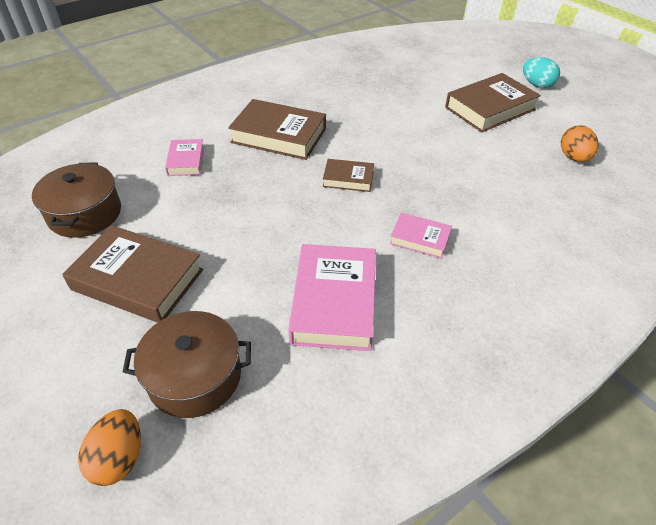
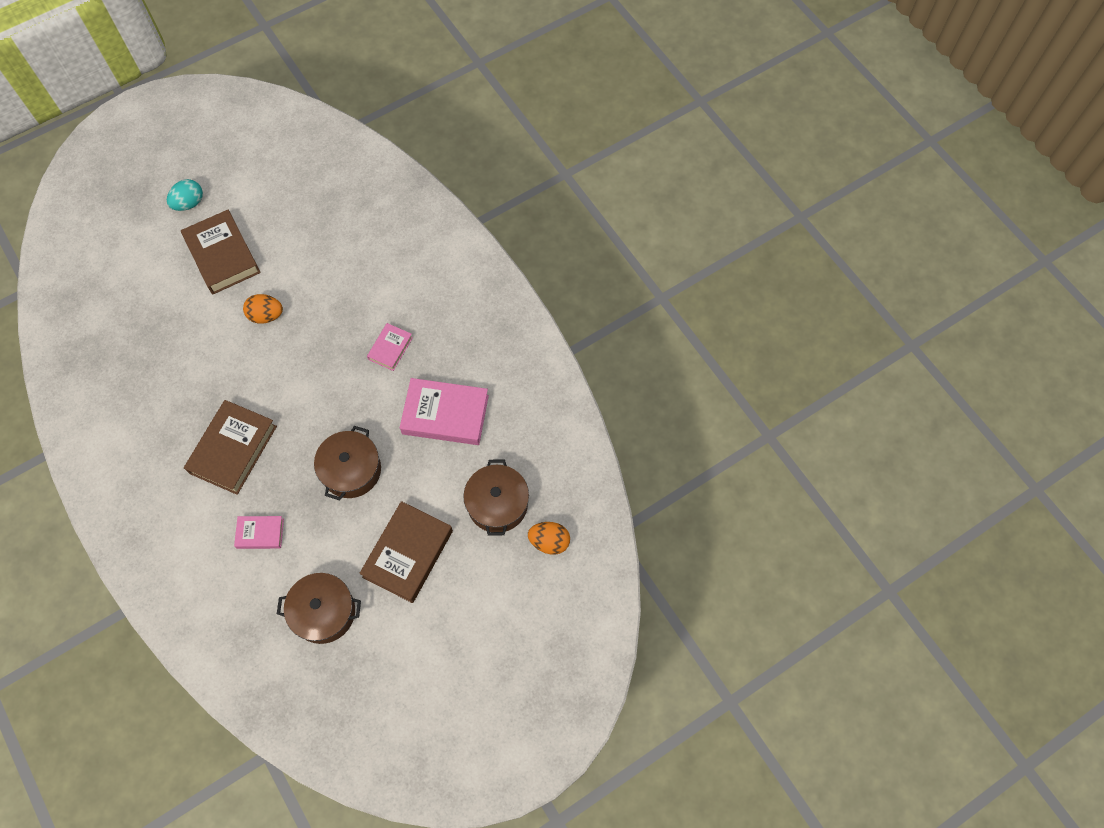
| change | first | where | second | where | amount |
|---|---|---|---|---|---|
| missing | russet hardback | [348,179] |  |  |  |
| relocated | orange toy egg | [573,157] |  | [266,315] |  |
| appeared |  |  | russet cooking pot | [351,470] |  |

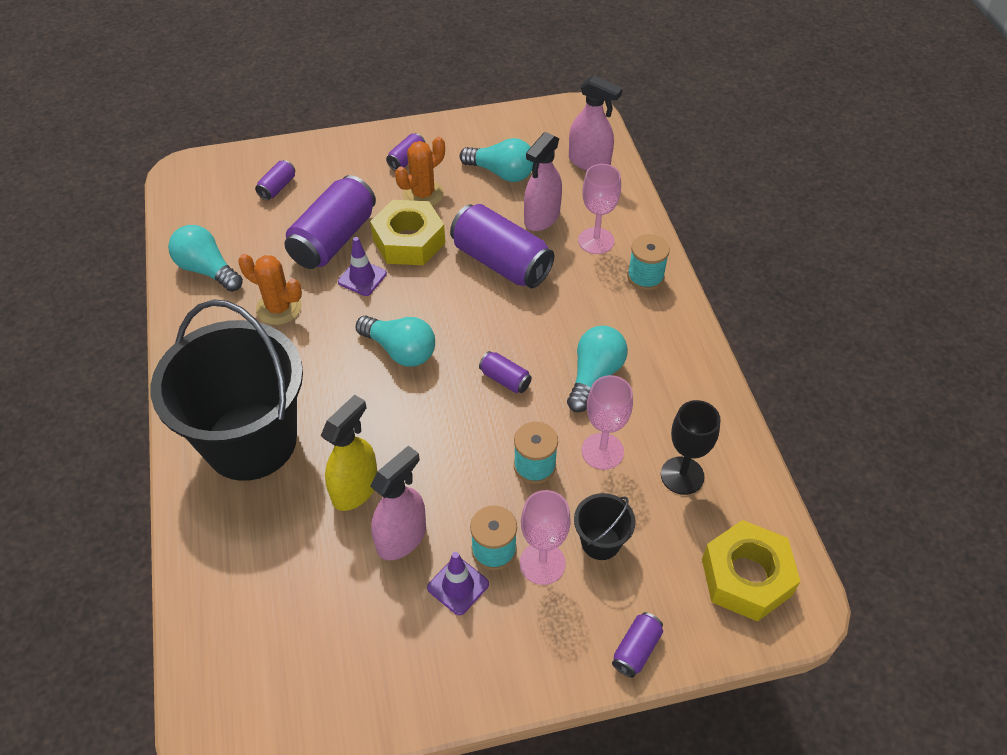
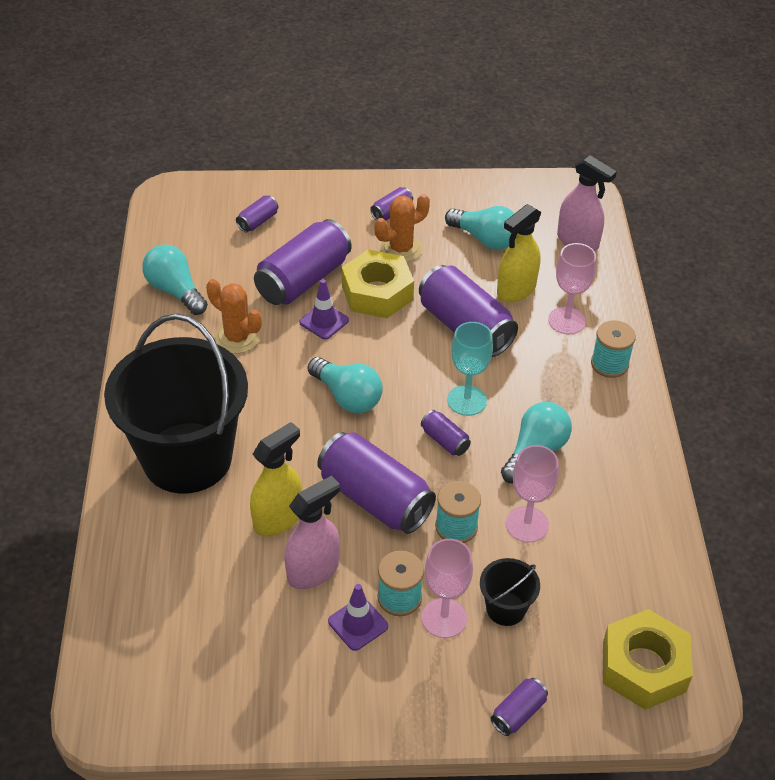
| change | first | where | second | where | amount |
|---|---|---|---|---|---|
| colour | rose-pink spray cleaner | [541,218] | bright yellow spray cleaner | [516,290] |  |
| missing | black wine glass | [682,475] |  |  |  |
| appeared |  |  | royal purple can | [375,498] |  |
| appeared |  |  | turquoise wine glass | [467,400] |  |

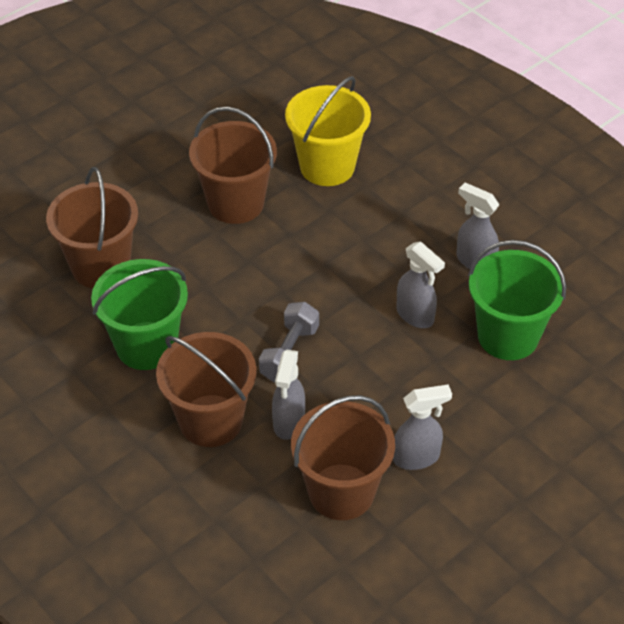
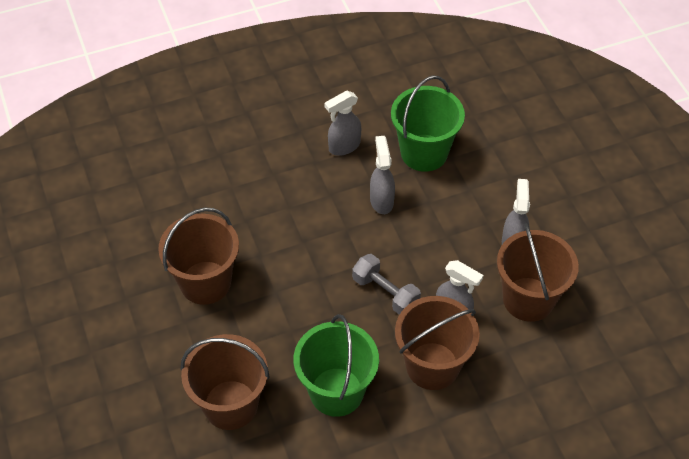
| change | first | where | second | where | amount |
|---|---|---|---|---|---|
| missing | bright yellow bucket | [327,166] |  |  |  |
| spun | grey spray cleaner | [415,315] |  | [381,200] | 75 degrees counterclockwise |

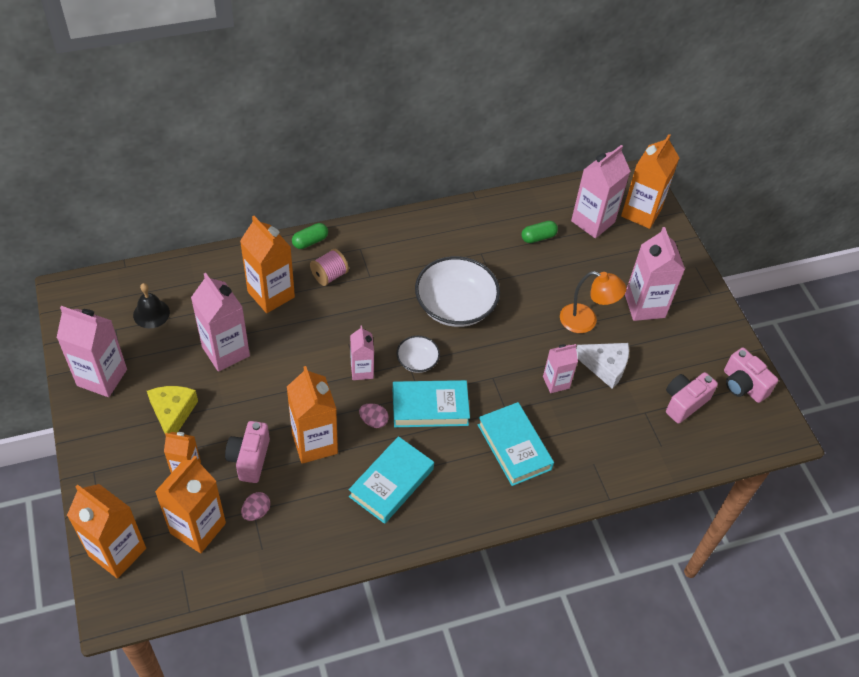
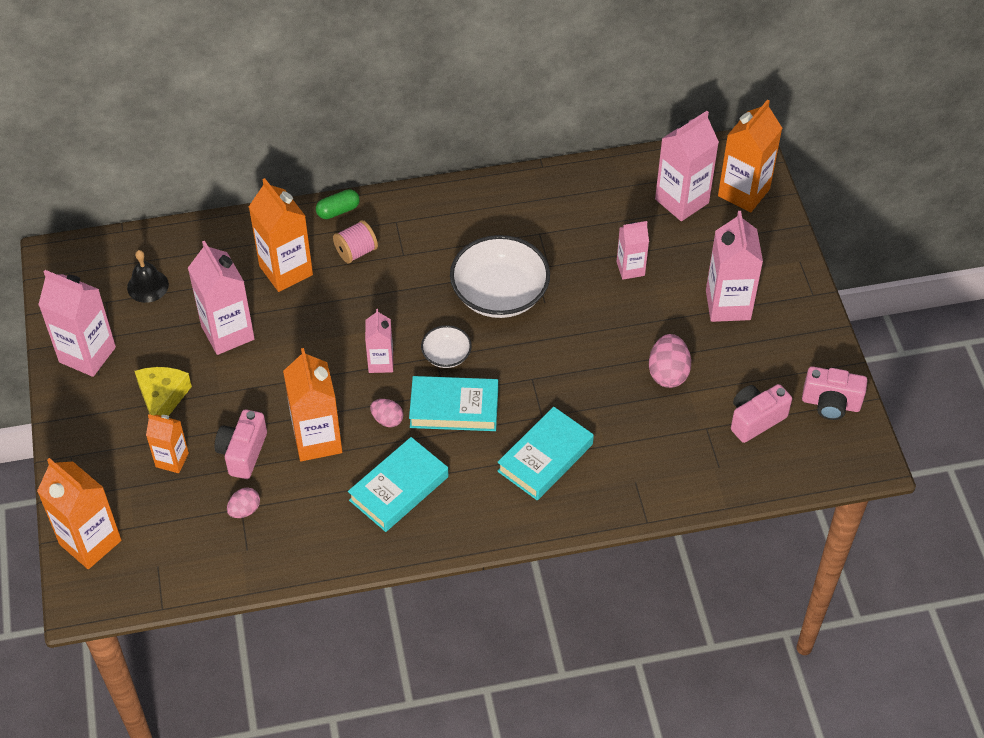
| change | first | where | second | where | amount |
|---|---|---|---|---|---|
| missing | orange milk carton | [198,528] |  |  |  |
| spun | turquoise hardback | [514,447] |  | [545,458] | 60 degrees clockwise |
| missing | leaf-green pill | [538,237] |  |  |  |
| relocated | rose-pink milk carton | [556,382] |  | [630,268] |  |
| missing | orange lamp | [586,321] |  |  |  |
| exchanged | snow-white piece of cheese | [605,366] | rose-pink toy egg | [668,373] |  |
| spun | rose-pink photo camera | [743,385] |  | [830,404] | 45 degrees counterclockwise |

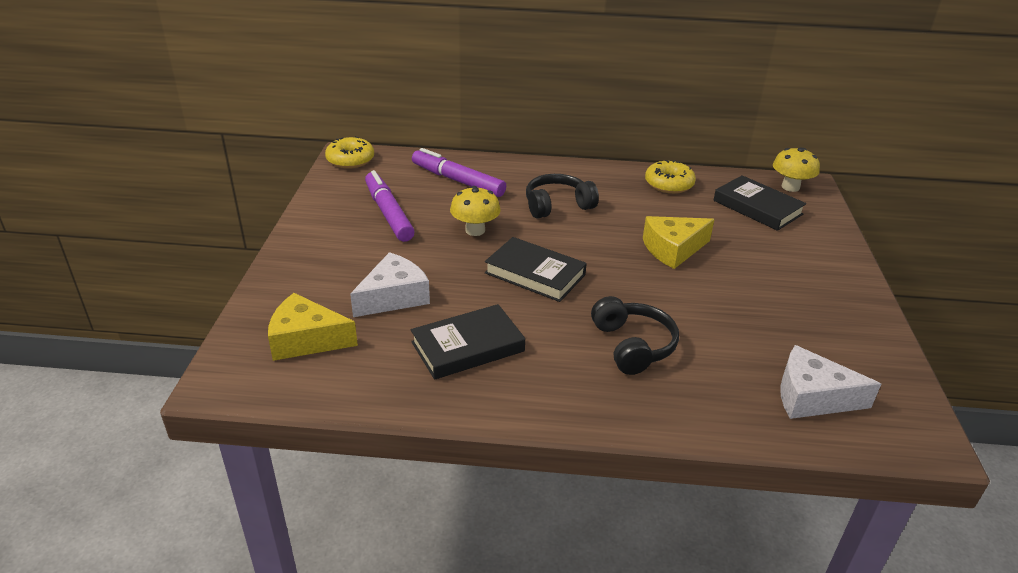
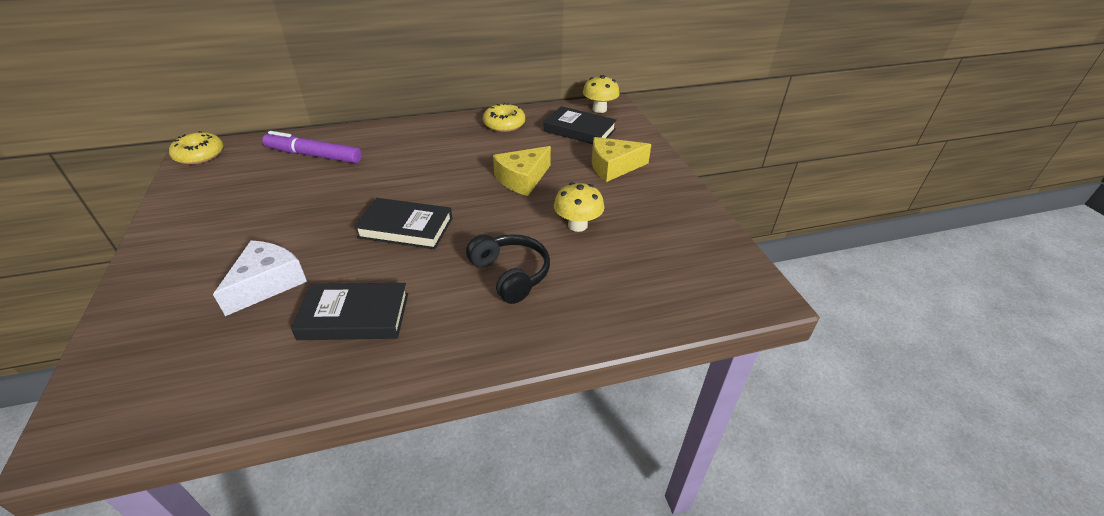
| change | first | where | second | where | amount |
|---|---|---|---|---|---|
| relocated | bright yellow piece of cheese | [306,340] |  | [613,167] |  |
| missing | royal purple marker pen | [388,213] |  |  |  |
| spun | black hardback | [467,347] |  | [354,316] | 45 degrees clockwise |
| relocated | bright yellow fungus | [475,230] |  | [577,225] |  |
| missing | black over-ear headphones | [557,205] |  |  |  |
| missing | snow-white piece of cheese | [812,397] |  |  |  |

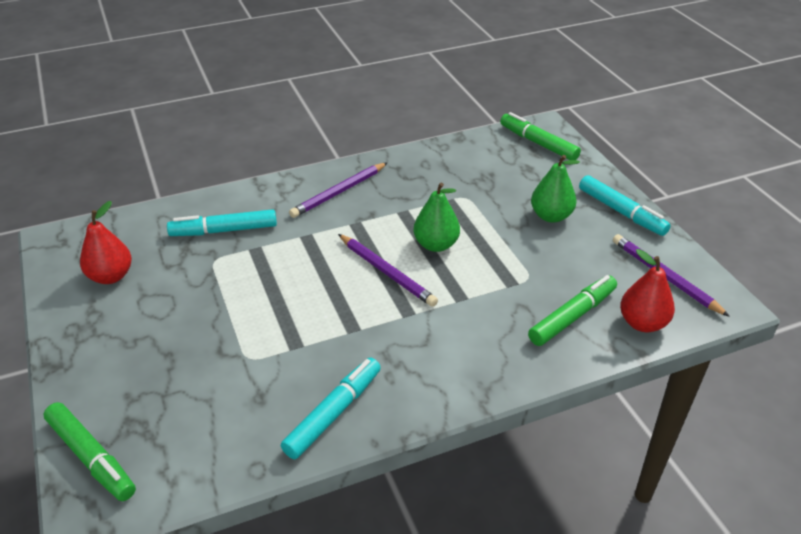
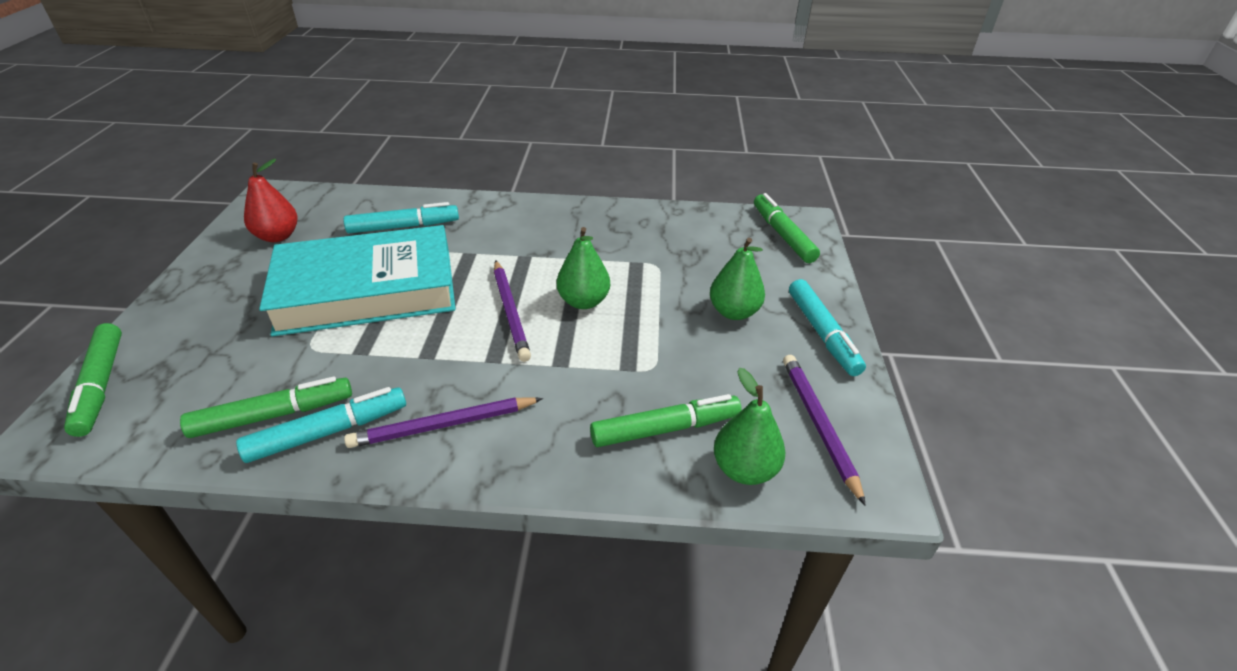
| change | first | where | second | where | amount |
|---|---|---|---|---|---|
| spun | turquoise marker pen | [224,230] |  | [404,227] | 150 degrees clockwise |
| relocated | royal purple lead pencil | [339,192] |  | [444,425] |  |
| colour | scarlet pear | [642,323] | leaf-green pear | [744,469] |  |
| appeared |  |  | leaf-green marker pen | [273,415] |  |
| appeared |  |  | turquoise hardback | [367,290] |  |

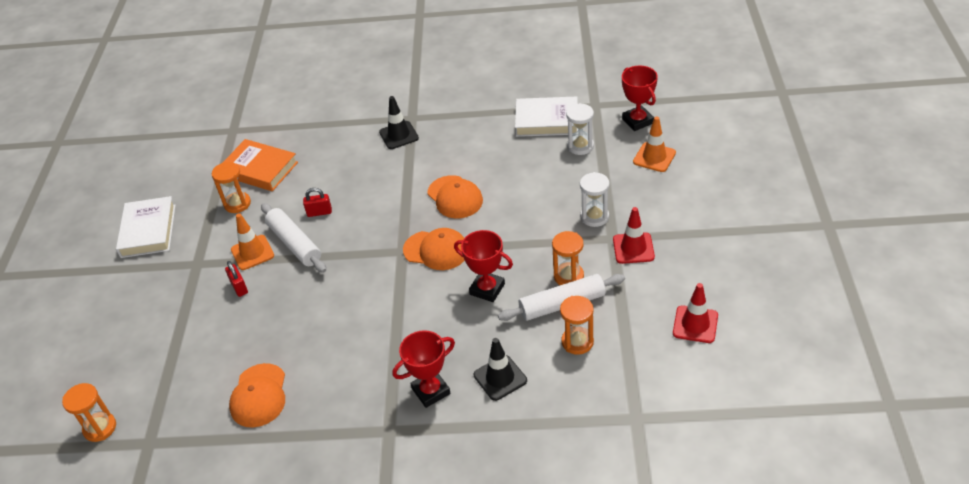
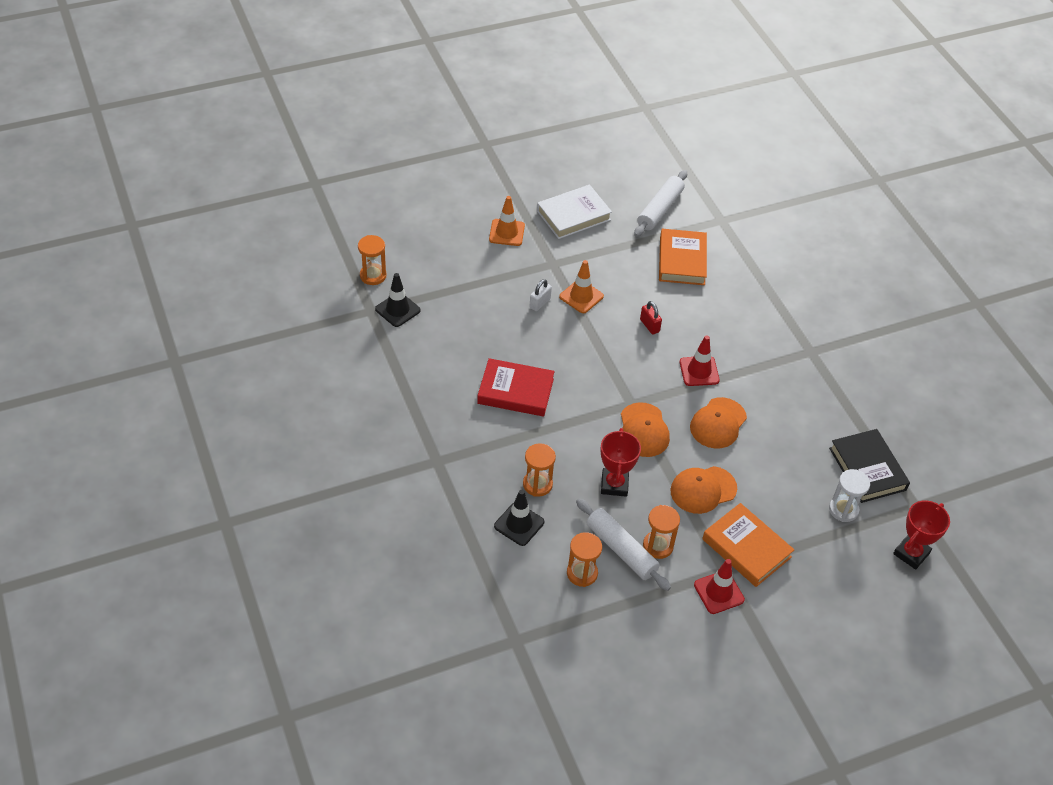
| change | first | where | second | where | amount |
|---|---|---|---|---|---|
| relocated | orange sand timer | [237,204] |  | [537,484] |  |
| colour | scarlet lock | [239,287] | snow-white lock | [540,303] |  |
| relocated | orange peaked cap | [259,395] |  | [703,490] |  |
| relocated | snow-white dough roller | [295,243] |  | [660,209] |  |
| relocated | black traffic cone | [399,135] |  | [397,310] |  |
| missing | scarlet prize cup | [431,391] |  |  |  |
| colour | snow-white hardback | [547,121] | black hardback | [867,469] |  |
| exchanged | snow-white sand timer | [594,217] | orange hardback | [746,548] |  |
| relocated | orange traffic cone | [654,157] |  | [506,232] |  |
| relocated | scarlet traffic cone | [695,324] |  | [699,371] |  |
| appeared |  |  | scarlet hardback | [515,391] |  |

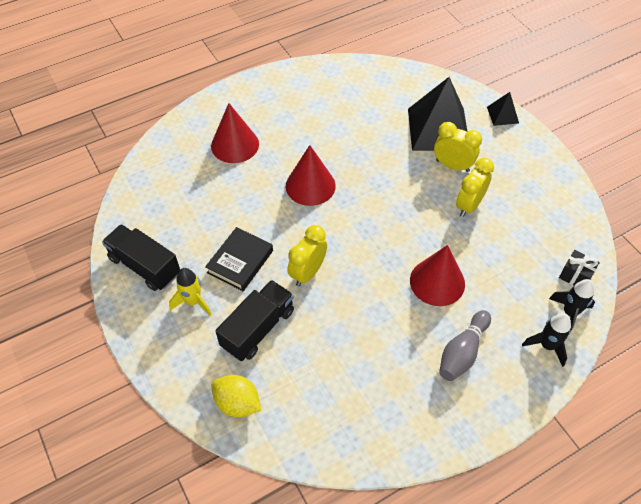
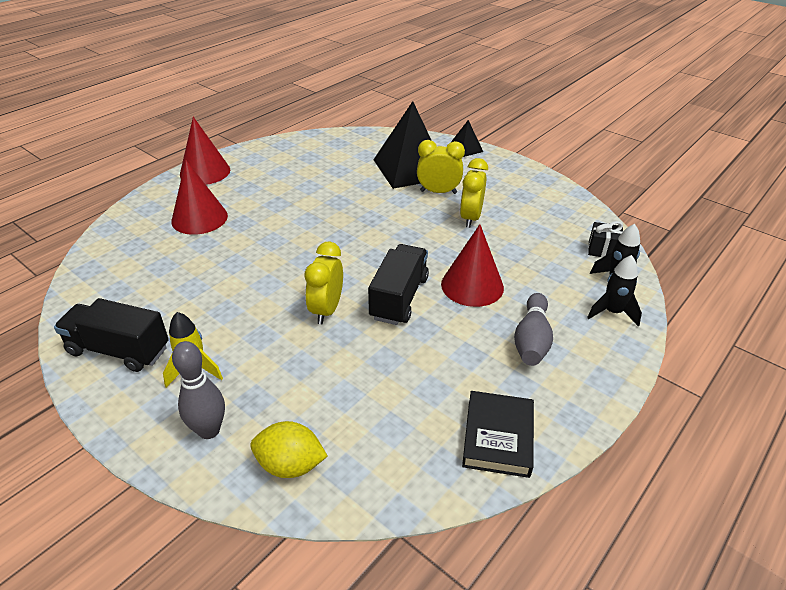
| change | first | where | second | where | amount |
|---|---|---|---|---|---|
| relocated | black hardback | [240,261] |  | [498,437] |  |
| relocated | black lorry | [258,328] |  | [399,298] |  |
| relocated | scarlet cone | [310,185] |  | [205,172] |  |
| appeared |  |  | grey skittle | [209,430] |  |

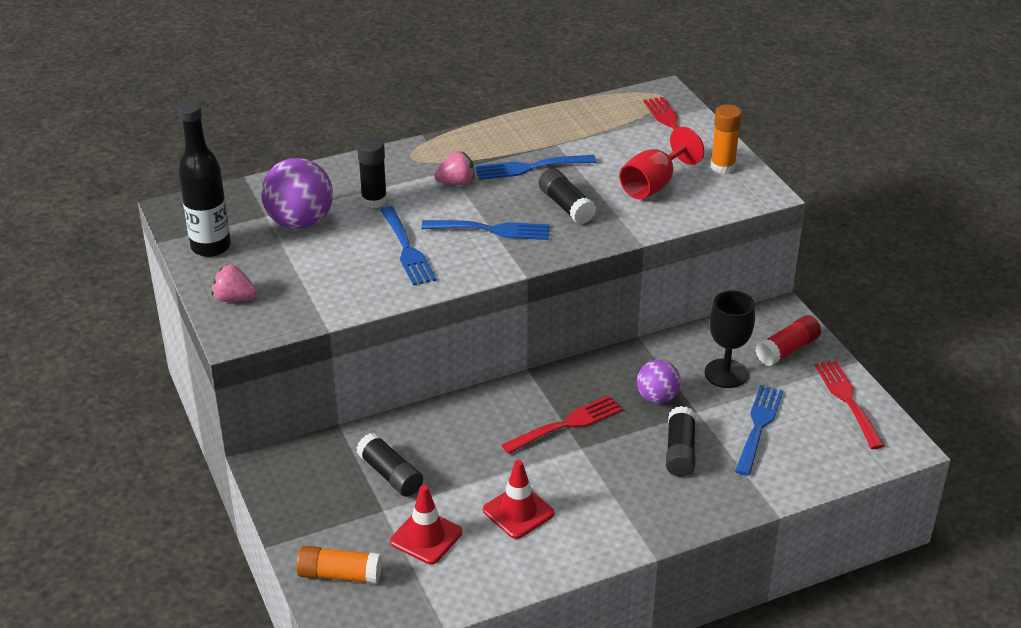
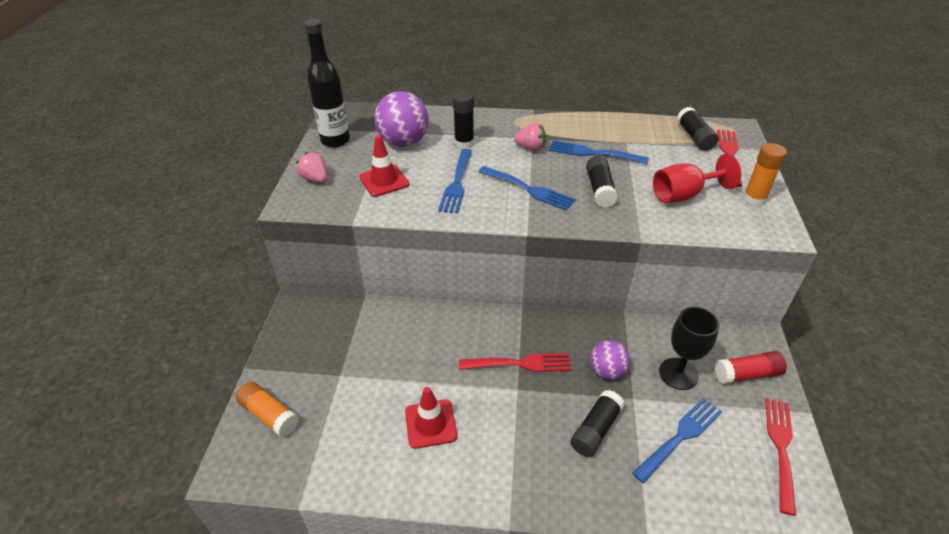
| change | first | where | second | where | amount |
|---|---|---|---|---|---|
| relocated | black glue | [390,474] |  | [694,137] |  |
| relocated | scarlet traffic cone | [426,537] |  | [384,181] |  |

